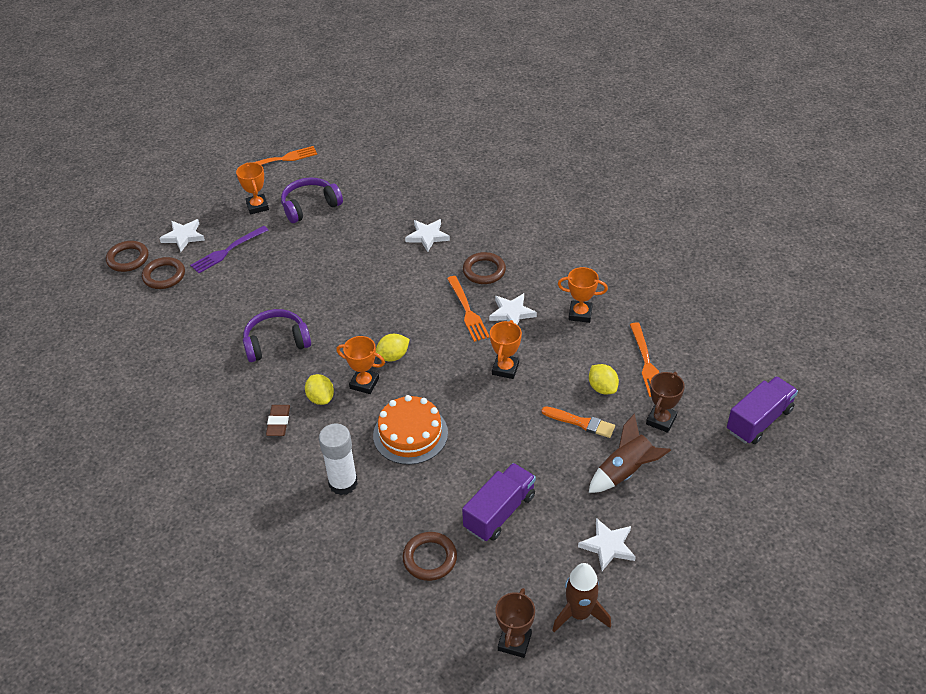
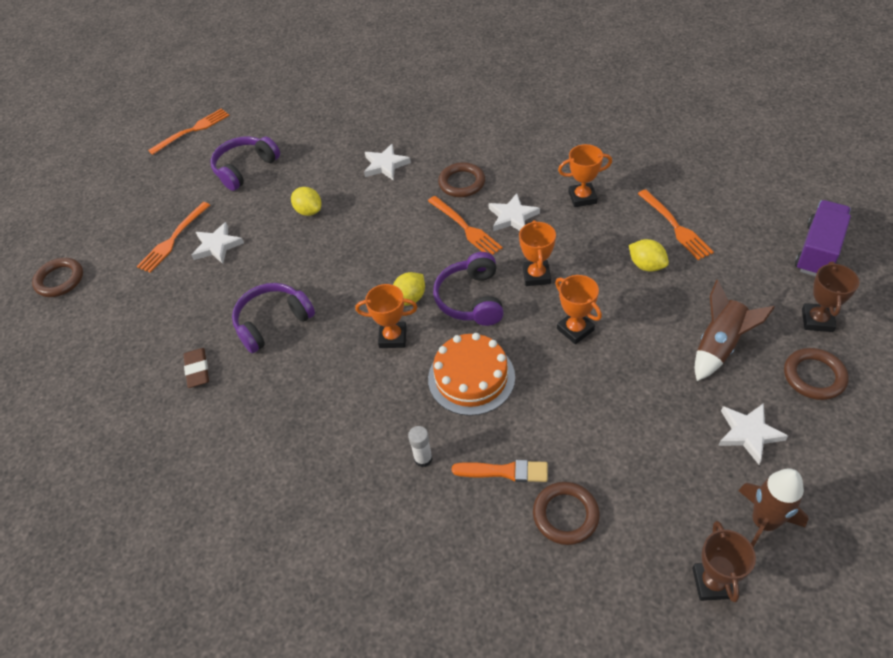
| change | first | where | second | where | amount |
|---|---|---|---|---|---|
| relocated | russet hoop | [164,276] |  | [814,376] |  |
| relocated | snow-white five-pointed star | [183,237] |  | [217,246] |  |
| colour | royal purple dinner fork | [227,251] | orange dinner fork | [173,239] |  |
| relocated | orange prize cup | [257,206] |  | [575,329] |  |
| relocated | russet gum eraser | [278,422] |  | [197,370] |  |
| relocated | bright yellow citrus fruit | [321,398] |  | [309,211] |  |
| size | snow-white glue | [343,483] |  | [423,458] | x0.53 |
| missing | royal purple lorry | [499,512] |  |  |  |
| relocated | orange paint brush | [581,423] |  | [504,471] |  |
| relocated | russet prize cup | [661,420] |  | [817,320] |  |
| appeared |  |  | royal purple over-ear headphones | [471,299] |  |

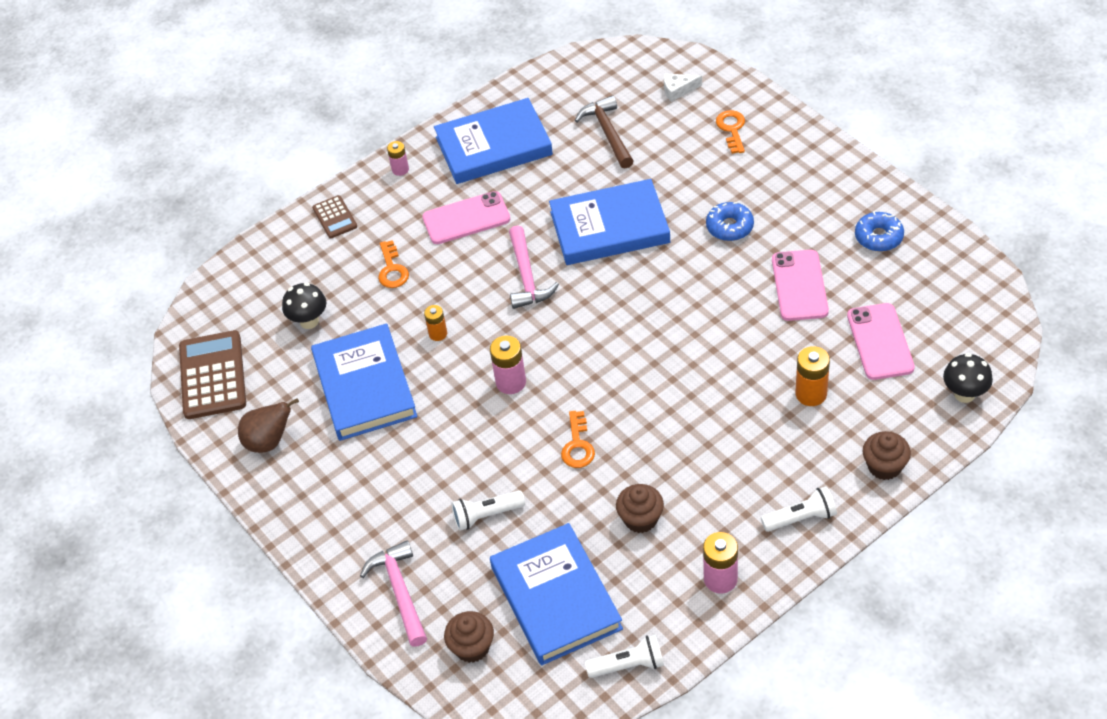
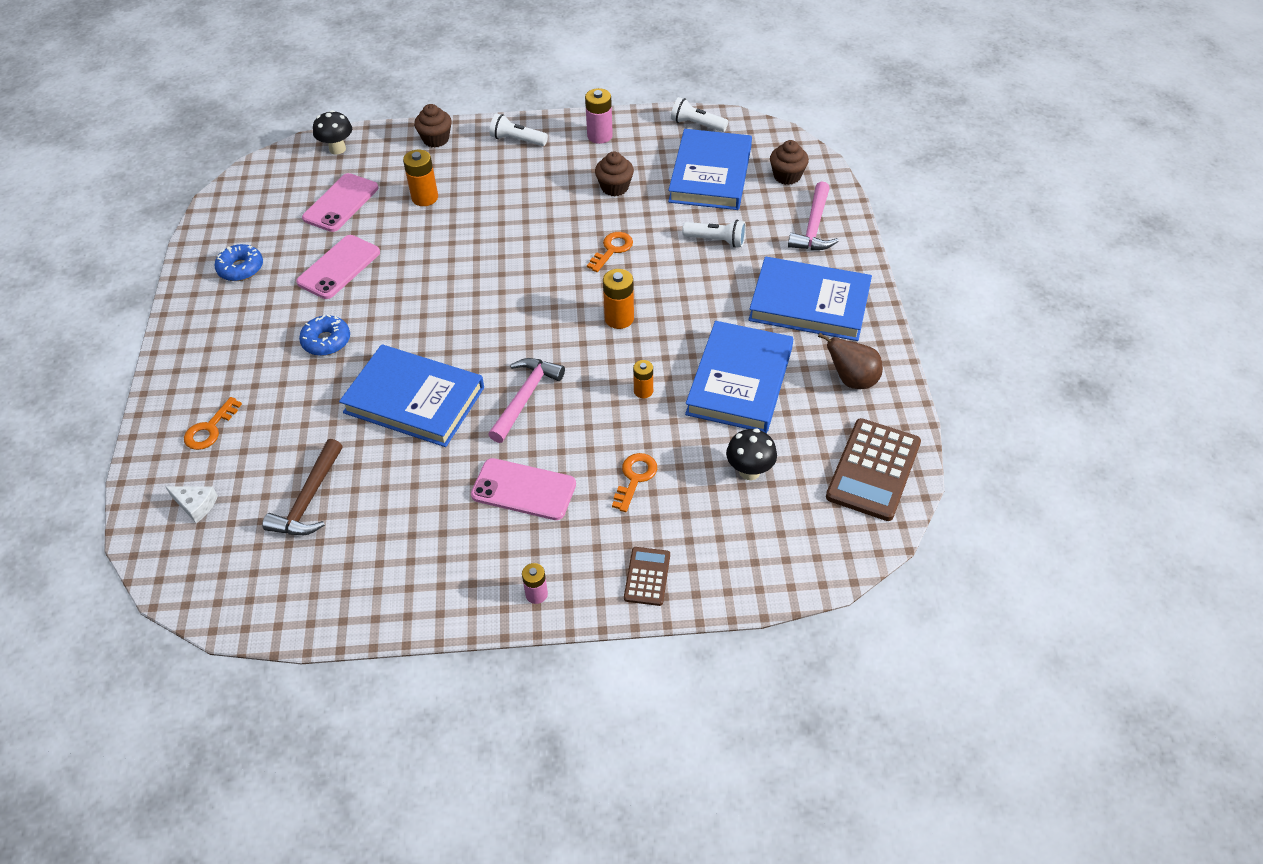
| change | first | where | second | where | amount |
|---|---|---|---|---|---|
| relocated | royal blue hardback | [493,146] |  | [809,304] |  |
| colour | rose-pink battery | [511,382] | orange battery | [619,318] |  |

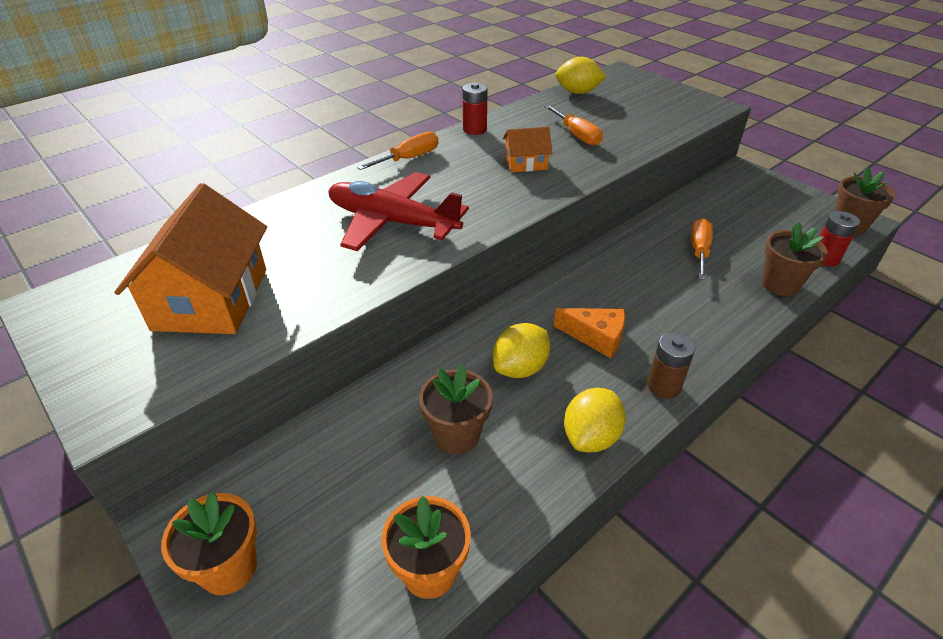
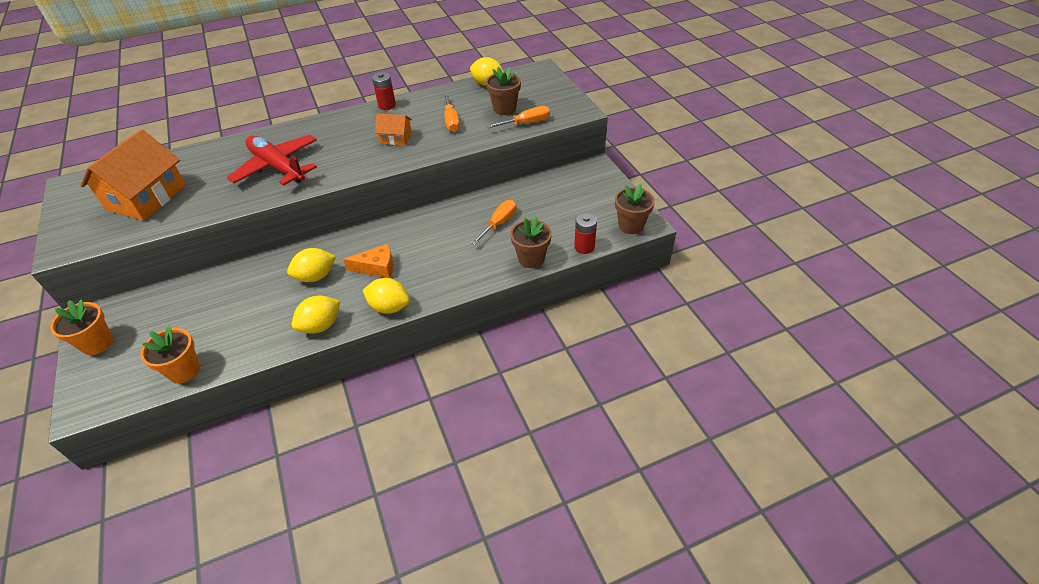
| change | first | where | second | where | amount |
|---|---|---|---|---|---|
| relocated | orange screwdriver | [409,158] |  | [526,123] |  |
| relocated | russet plant pot | [456,435] |  | [504,108] |  |
| spun | orange piece of cheese | [596,336] |  | [377,267] | 45 degrees counterclockwise |
| exchanged | russet battery | [663,386] | bright yellow citrus fruit | [389,307] |  |

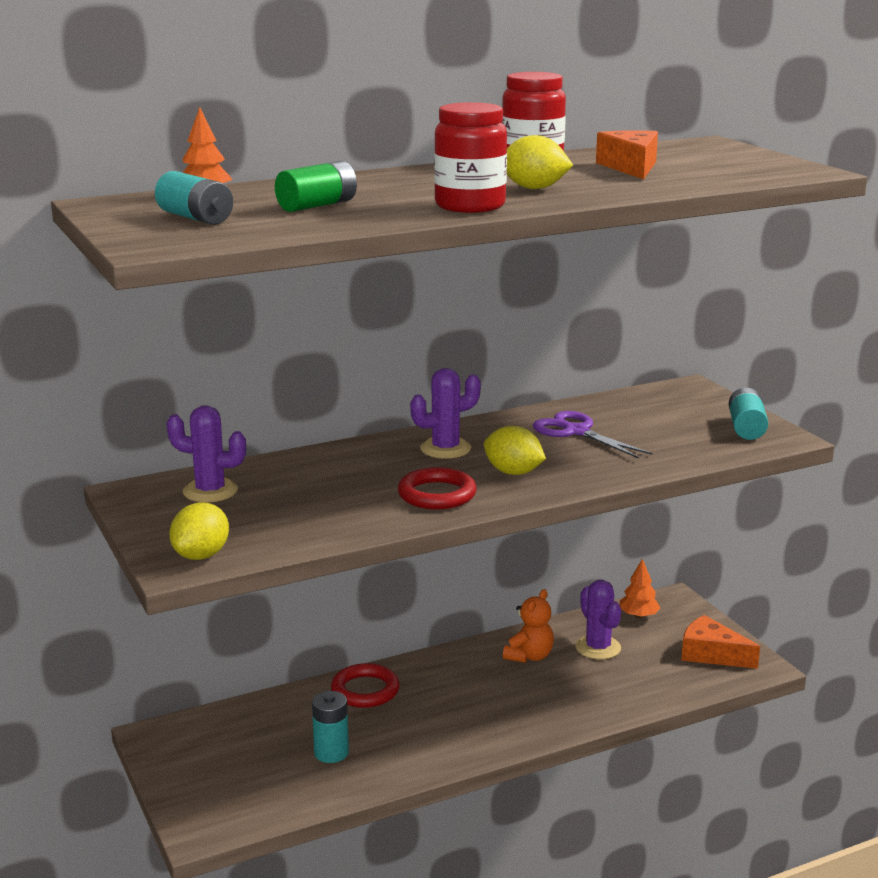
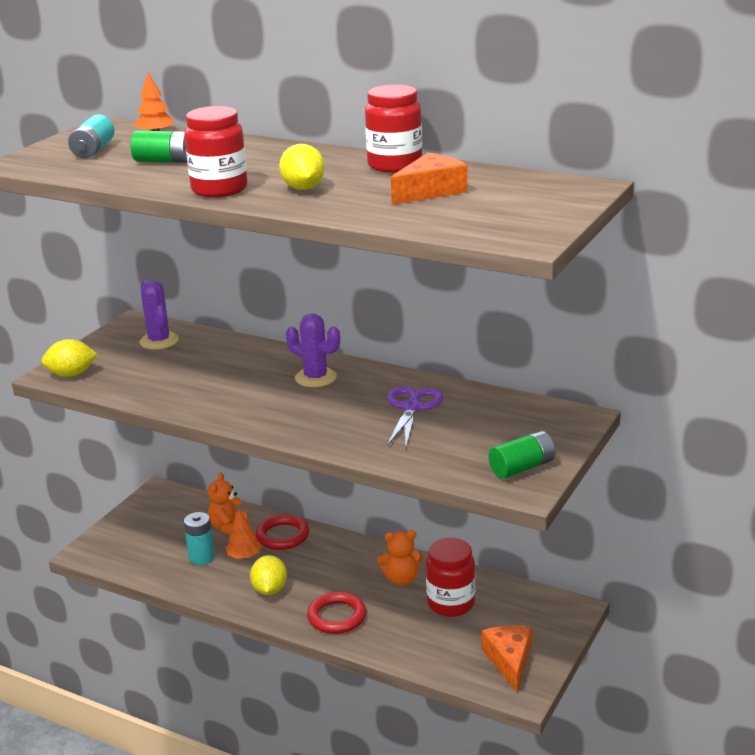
| change | first | where | second | where | amount |
|---|---|---|---|---|---|
| relocated | scarlet hoop | [437,494] |  | [337,617] |  |
| relocated | bright yellow citrus fruit | [513,472] |  | [270,590] |  |
| exchanged | royal purple saguaro cactus | [598,648] | scarlet jar | [451,603] |  |
| relocated | orange toy tree | [638,616] |  | [244,556] |  |
| colour | turquoise battery | [746,428] | leaf-green battery | [522,468] |  |
| appeared |  |  | orange teddy bear | [228,527] |  |

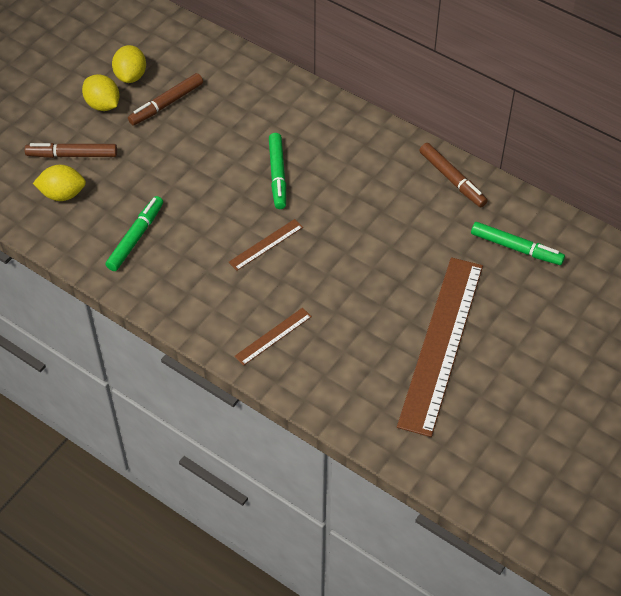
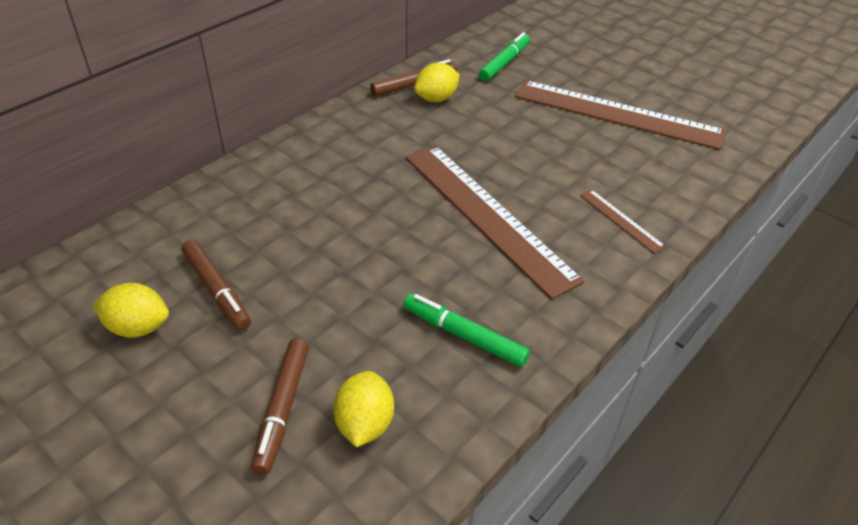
| change | first | where | second | where | amount |
|---|---|---|---|---|---|
| relocated | bright yellow citrus fruit | [103,105] |  | [436,99] |  |
| size | russet ruler | [266,244] |  | [487,215] | x2.38 |
| missing | leaf-green marker pen | [278,175] |  |  |  |

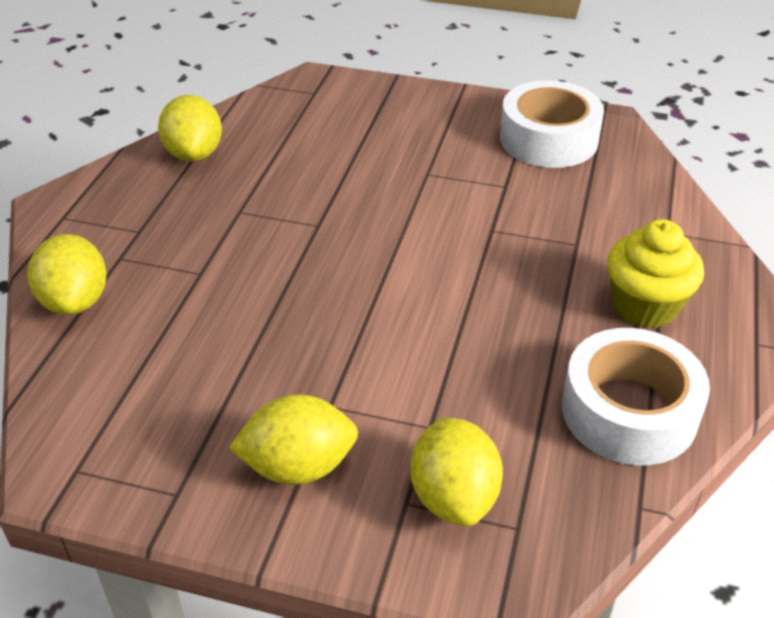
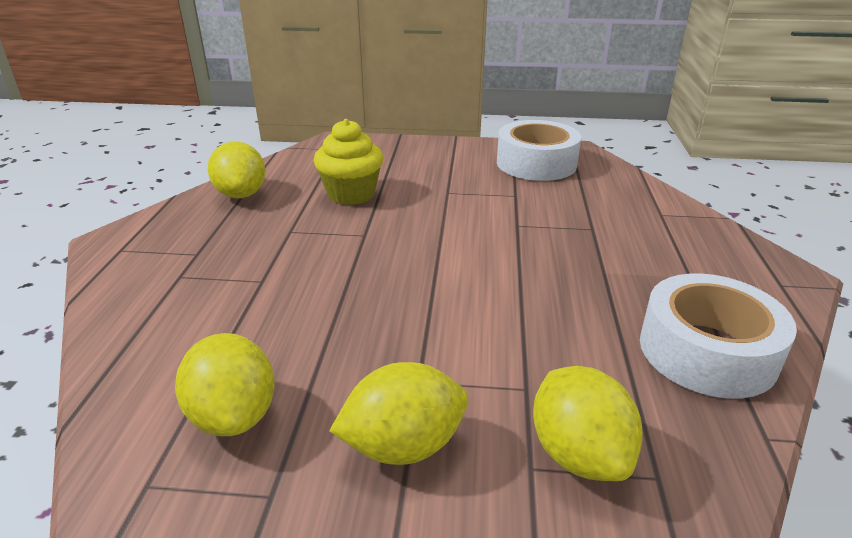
| change | first | where | second | where | amount |
|---|---|---|---|---|---|
| relocated | bright yellow citrus fruit | [75,301] |  | [234,416] |  |
| relocated | bright yellow cupcake | [645,306] |  | [351,194] |  |

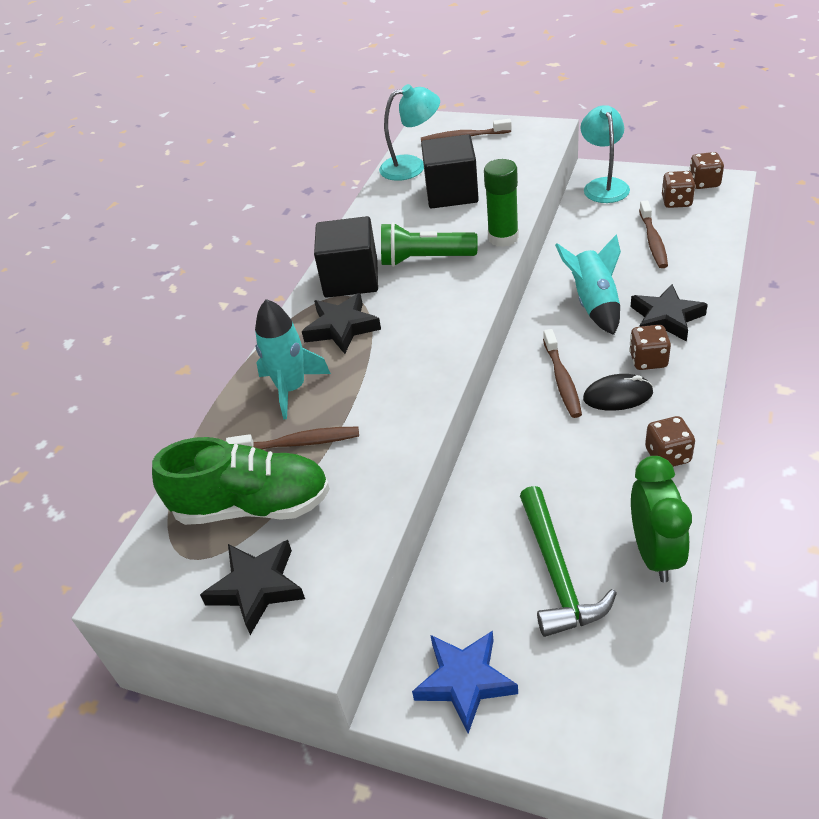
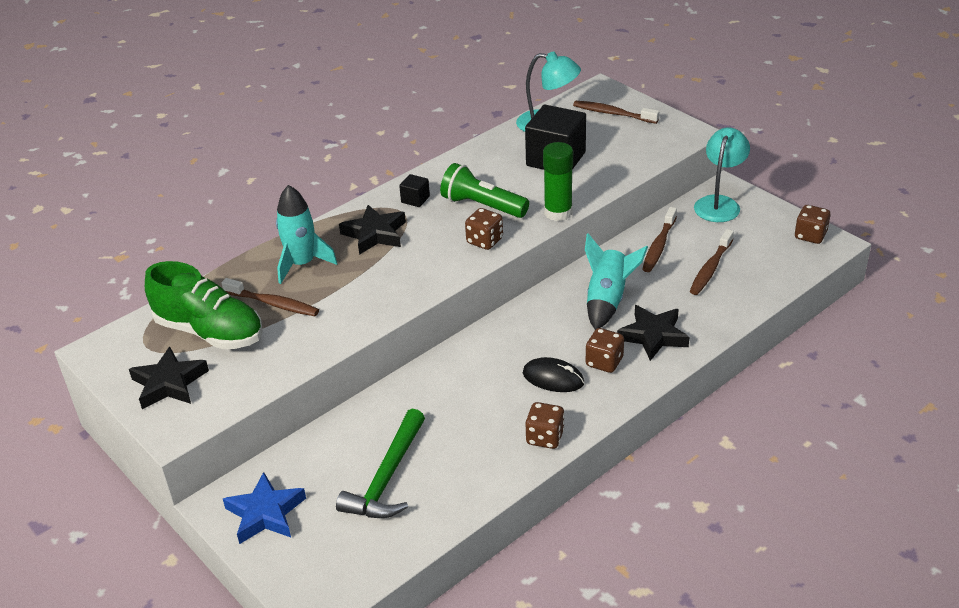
| change | first | where | second | where | amount |
|---|---|---|---|---|---|
| size | black solid cube | [351,279] |  | [415,199] | x0.45 |
| relocated | russet dental brush | [562,380] |  | [659,246] |  |
| missing | leaf-green bedside clock | [654,553] |  |  |  |
| relocated | russet dice | [676,202] |  | [484,241] |  |

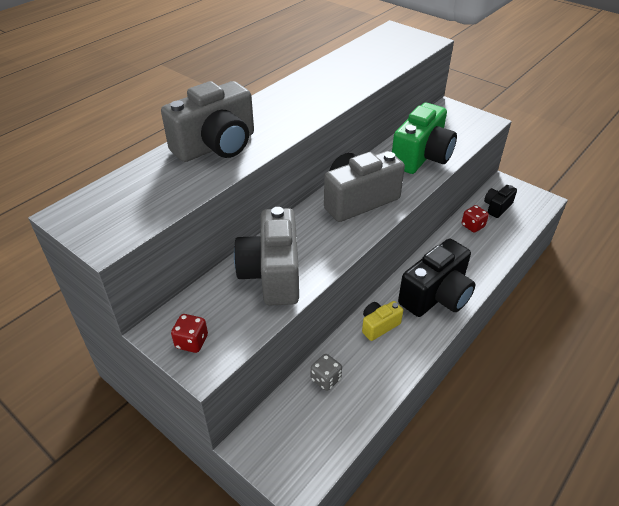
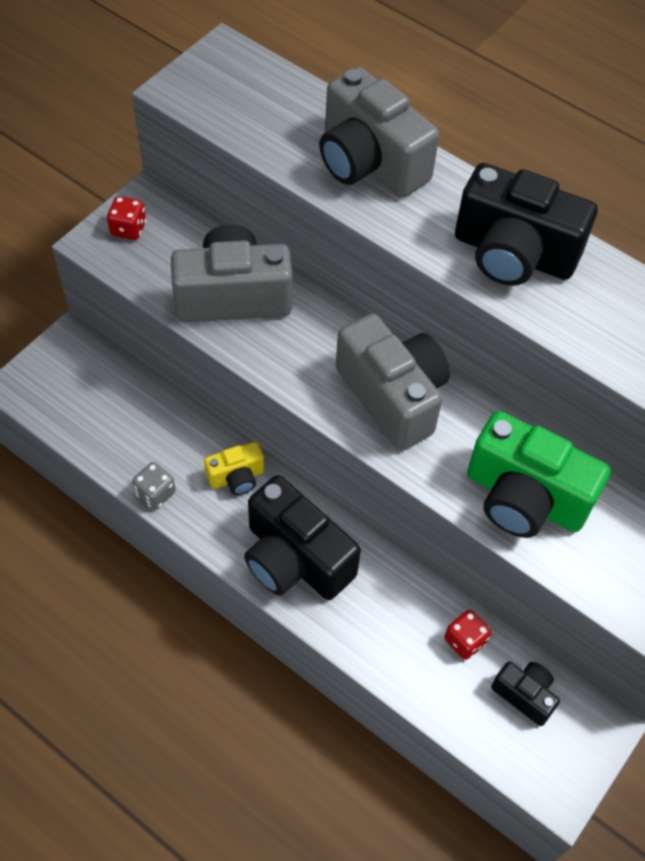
| change | first | where | second | where | amount |
|---|---|---|---|---|---|
| relocated | grey dice | [326,379] |  | [155,493] |  |
| spun | bright yellow photo camera | [379,326] |  | [237,477] | 105 degrees clockwise |
| appeared |  |  | black photo camera | [513,254] |  |

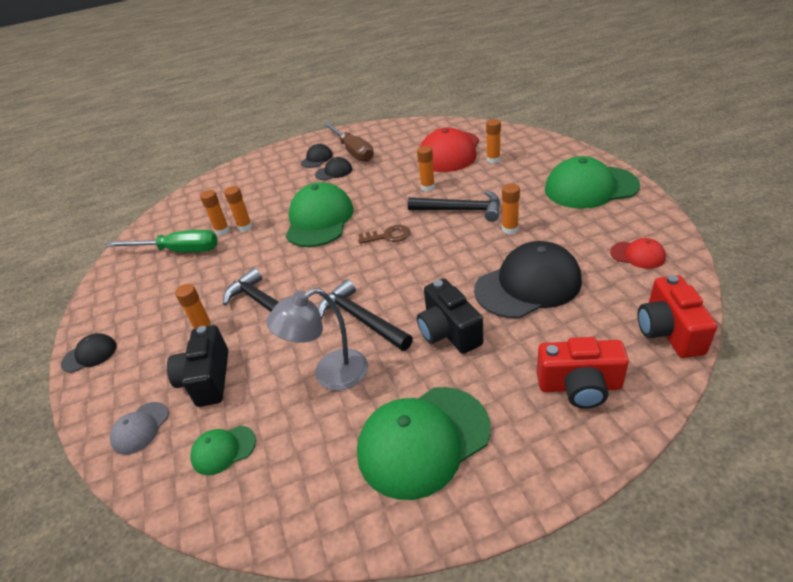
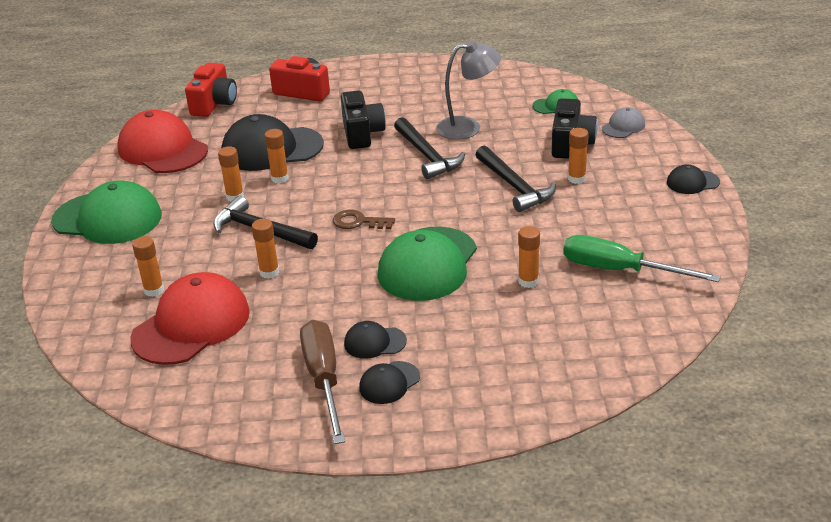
| change | first | where | second | where | amount |
|---|---|---|---|---|---|
| relocated | orange glue | [222,231] |  | [280,178] |  |
| missing | leaf-green peaked cap | [423,440] |  |  |  |
| size | scarlet peaked cap | [637,255] |  | [162,149] | x2.09 |

